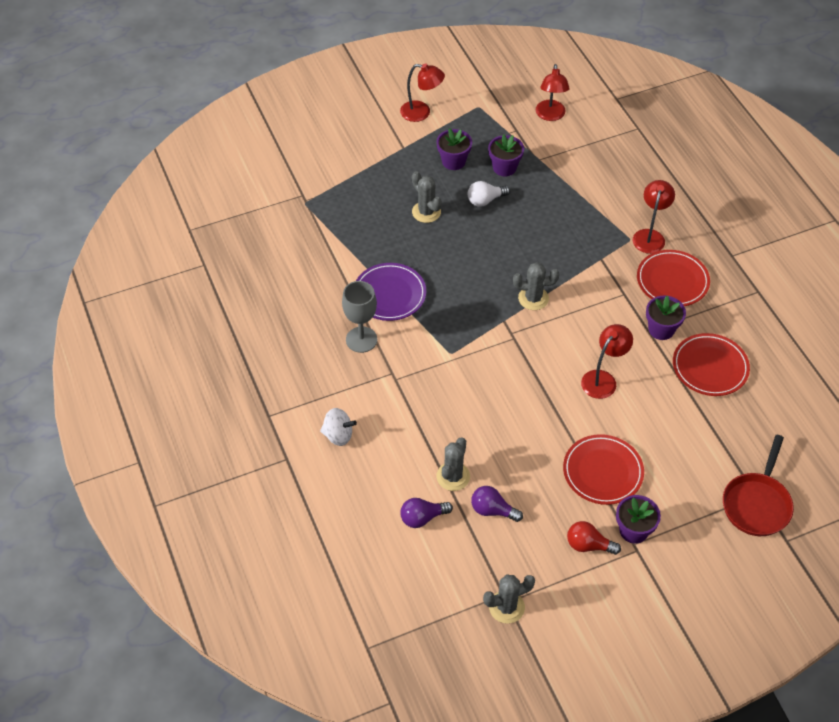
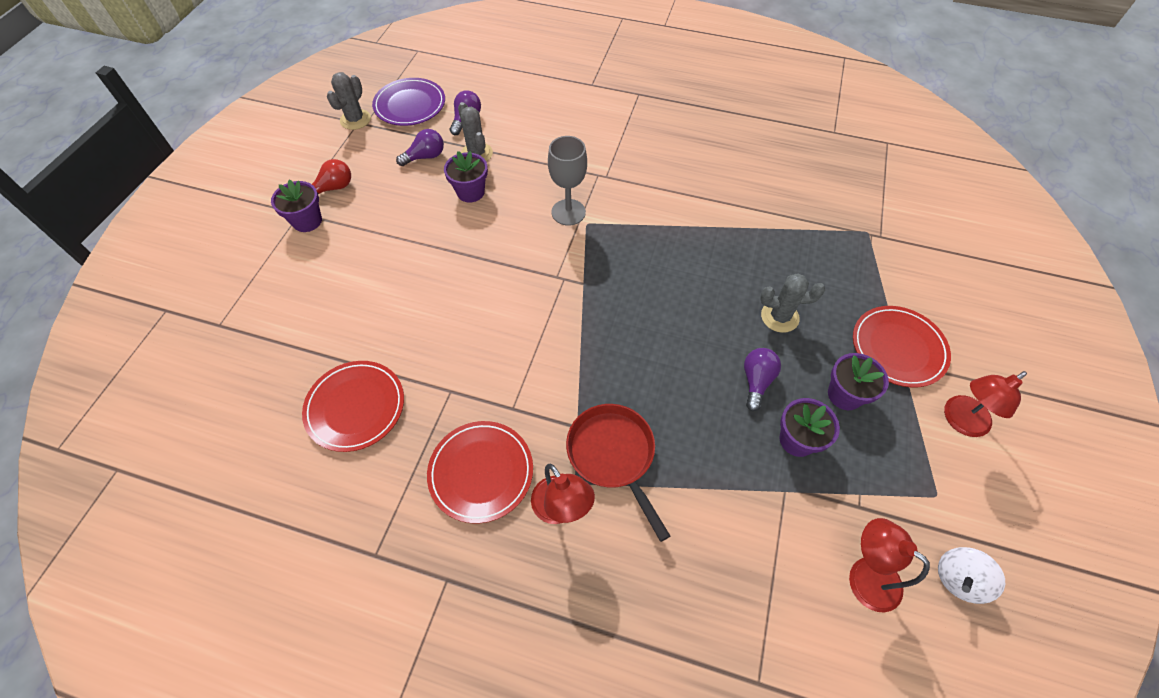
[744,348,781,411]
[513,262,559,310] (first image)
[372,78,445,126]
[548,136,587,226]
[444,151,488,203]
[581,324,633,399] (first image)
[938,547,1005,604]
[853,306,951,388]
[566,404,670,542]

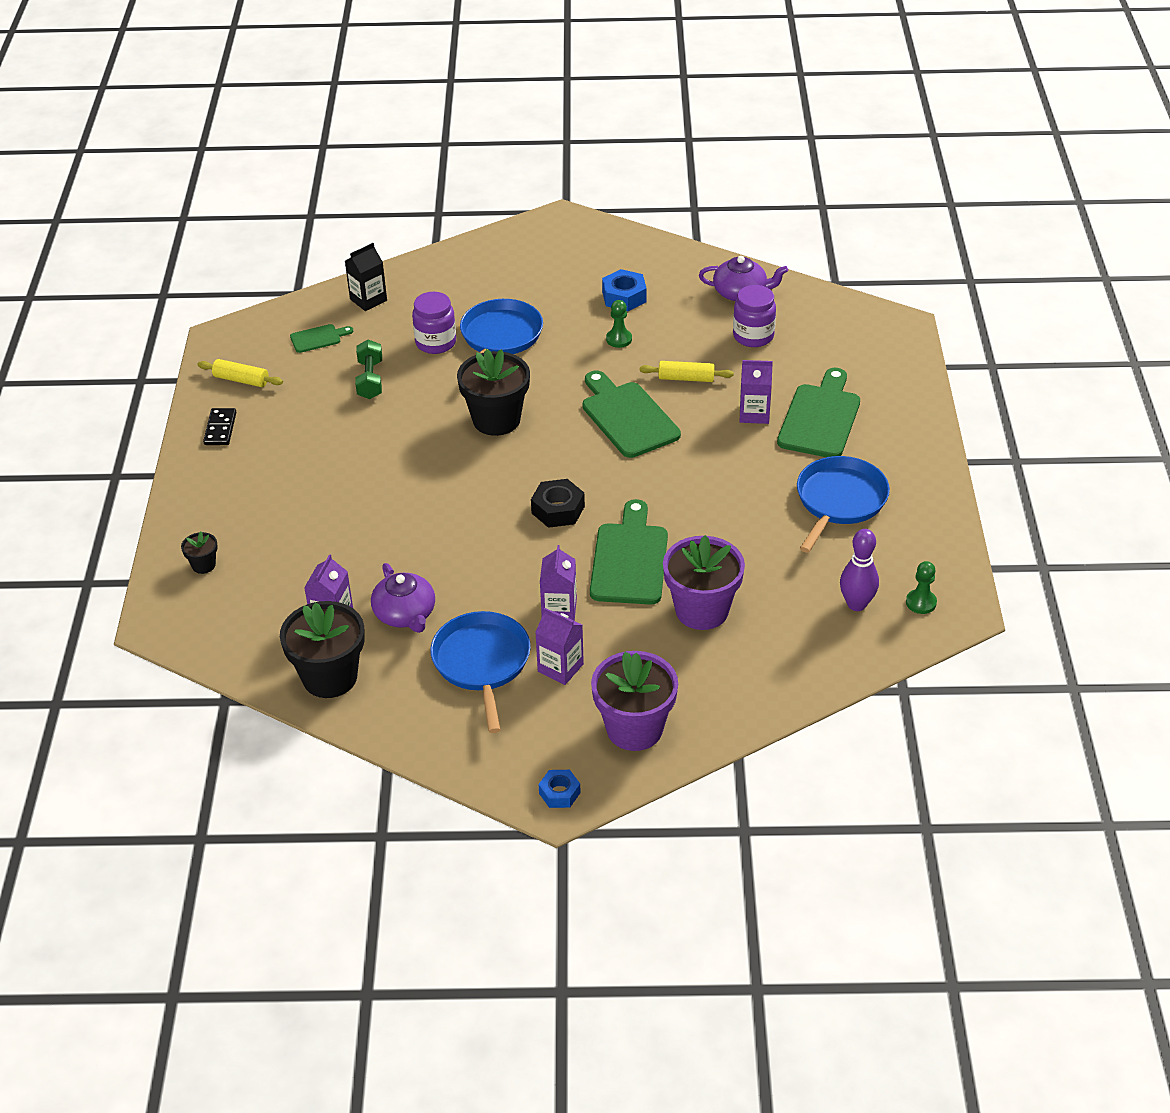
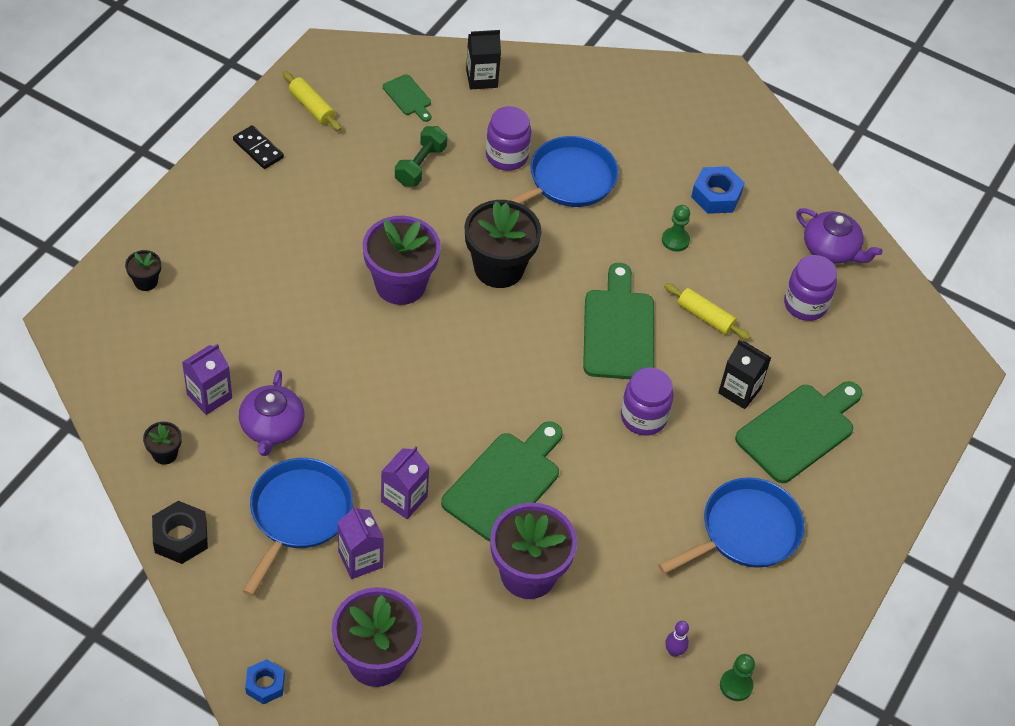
[383,74,431,122]
[718,340,771,409]
[233,125,284,169]
[152,501,208,564]
[665,621,689,657]
[143,422,182,465]
[363,216,441,305]
[621,367,674,436]

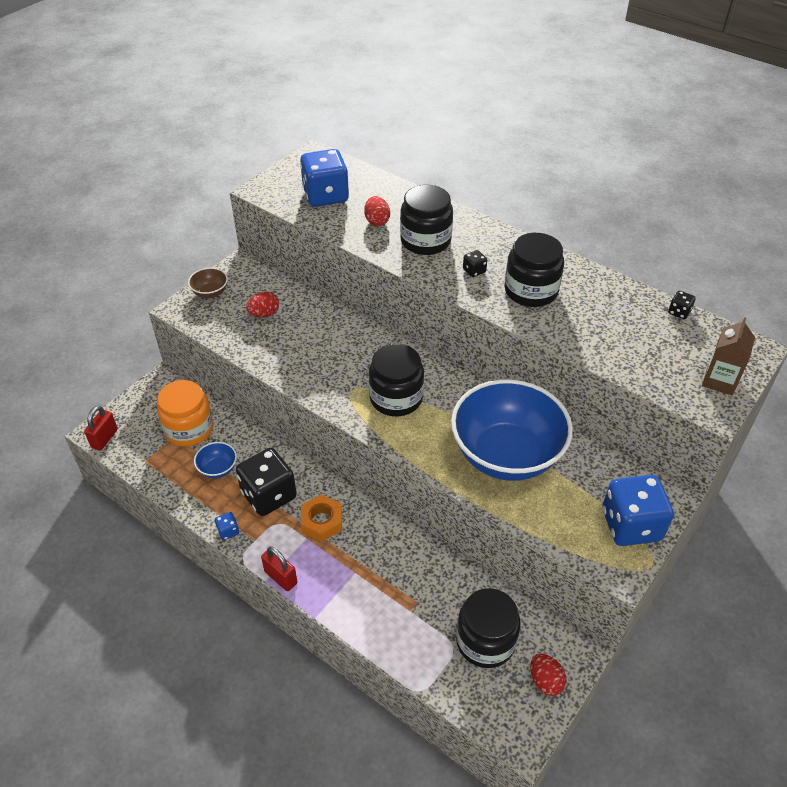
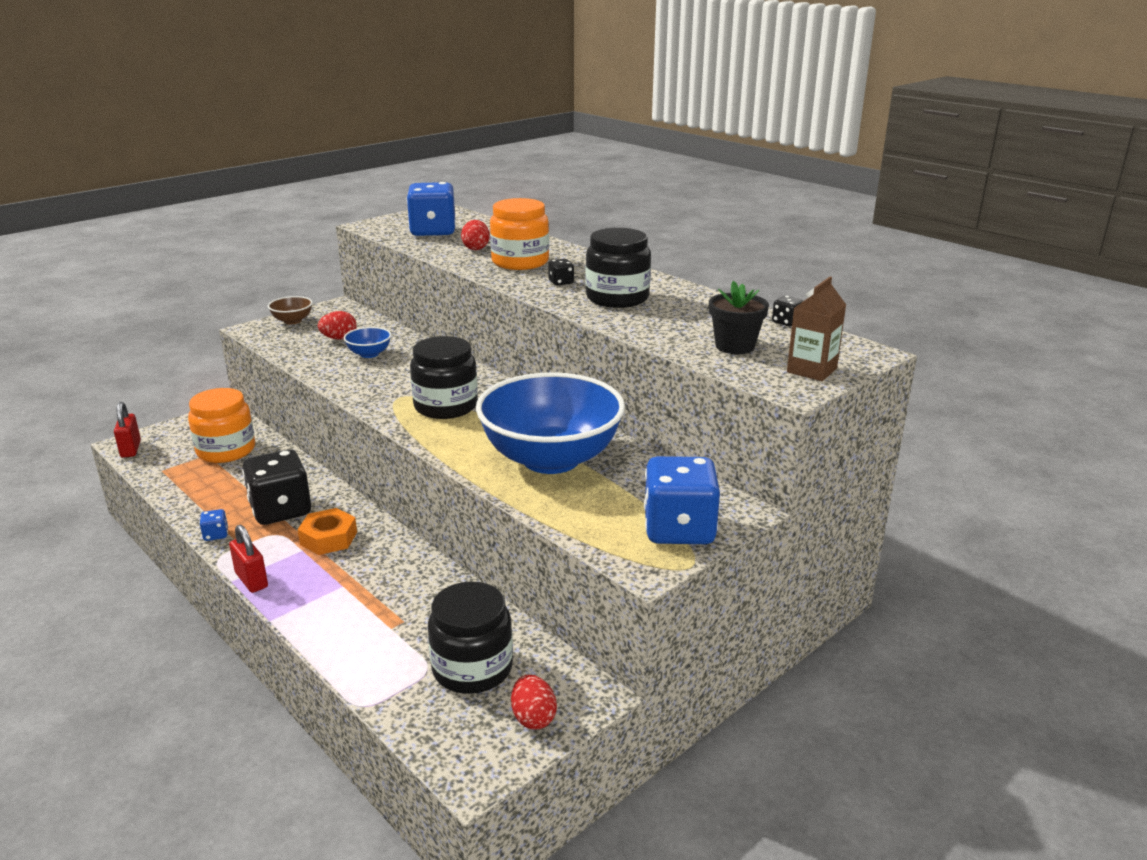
[490,198,549,270]
[114,402,141,458]
[344,327,391,358]
[709,281,769,354]

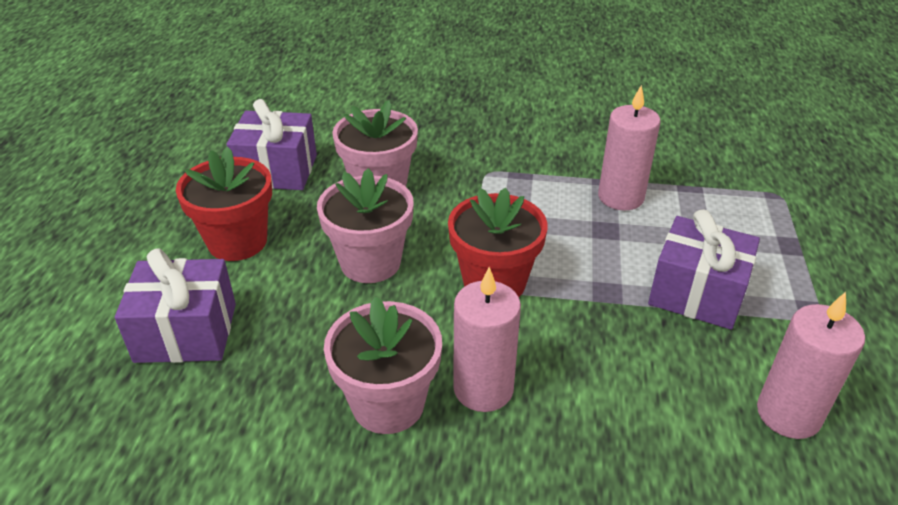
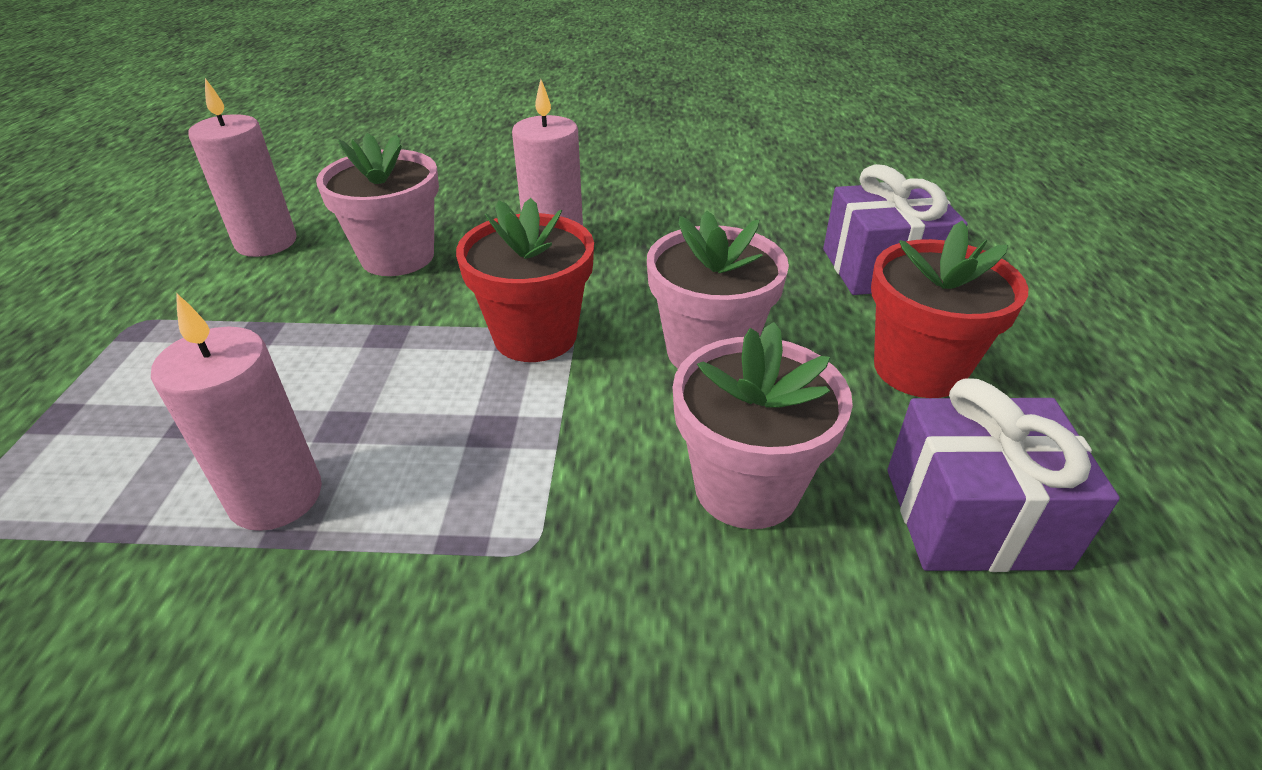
[648,210,760,330] (first image)
[316,133,439,276]

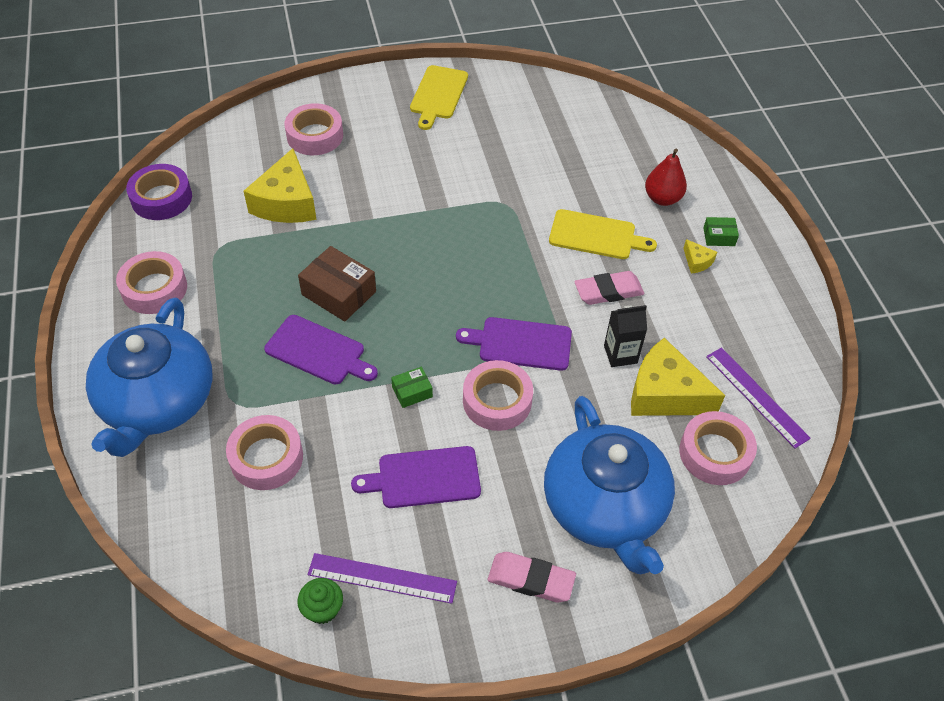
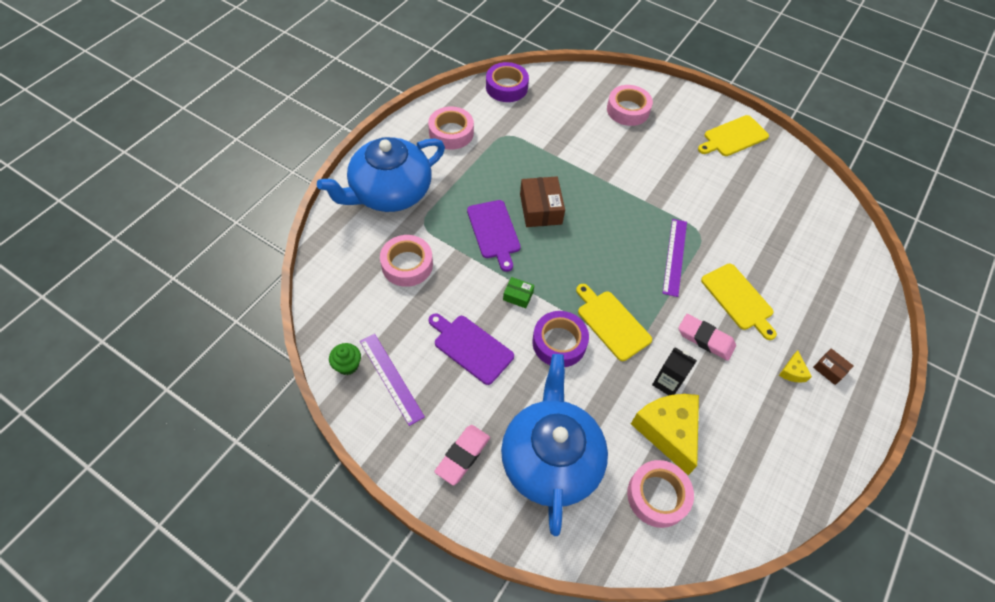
[244,148,317,223] (first image)
[645,149,687,206] (first image)
[813,348,853,385]
[576,284,652,361]
[662,219,687,297]
[532,311,589,367]
[501,354,608,536]
[434,425,490,485]

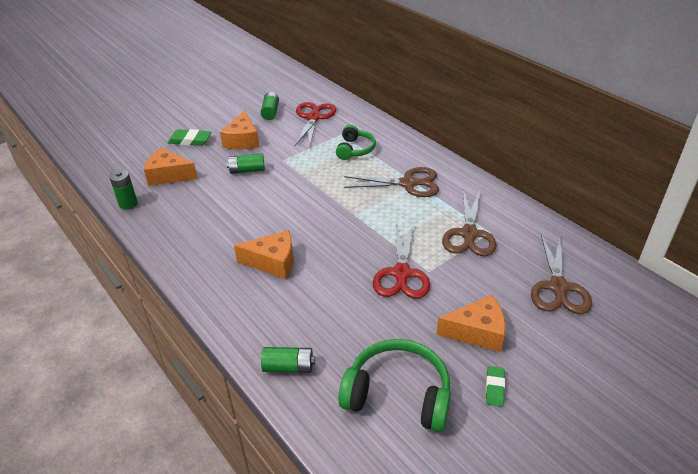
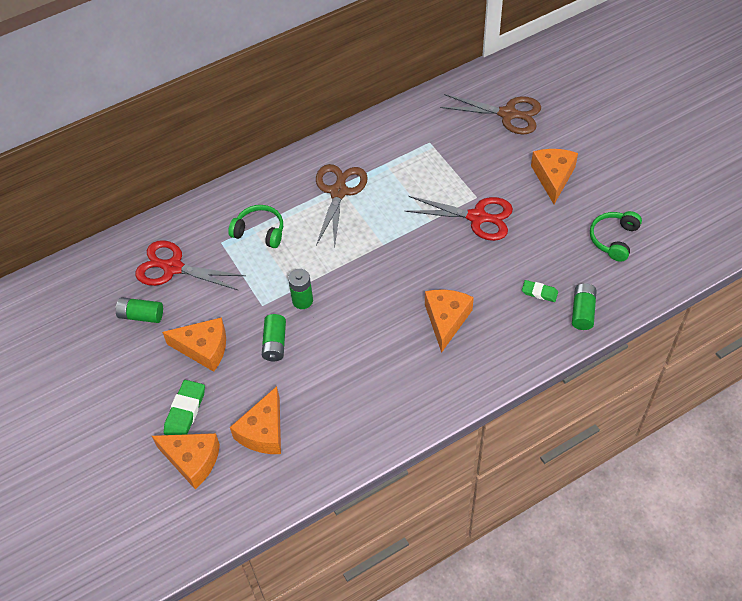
[288,269,313,309]
[442,190,497,256] (first image)
[590,211,642,262]
[522,280,558,302]
[152,433,220,489]

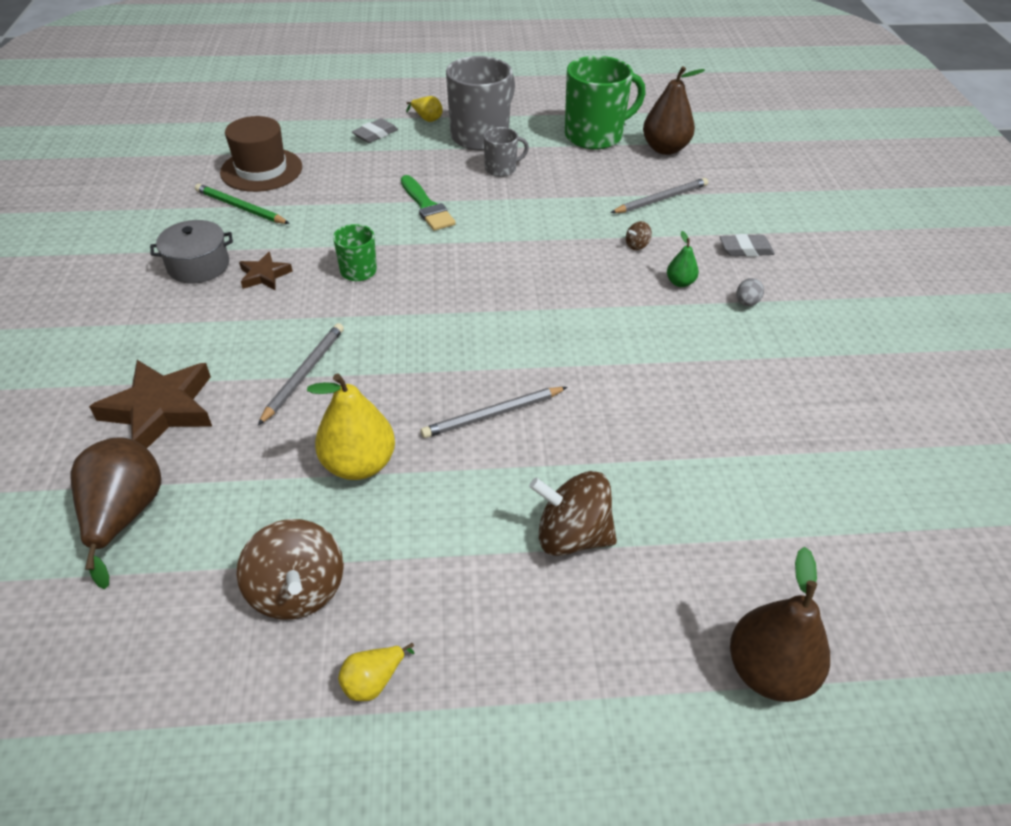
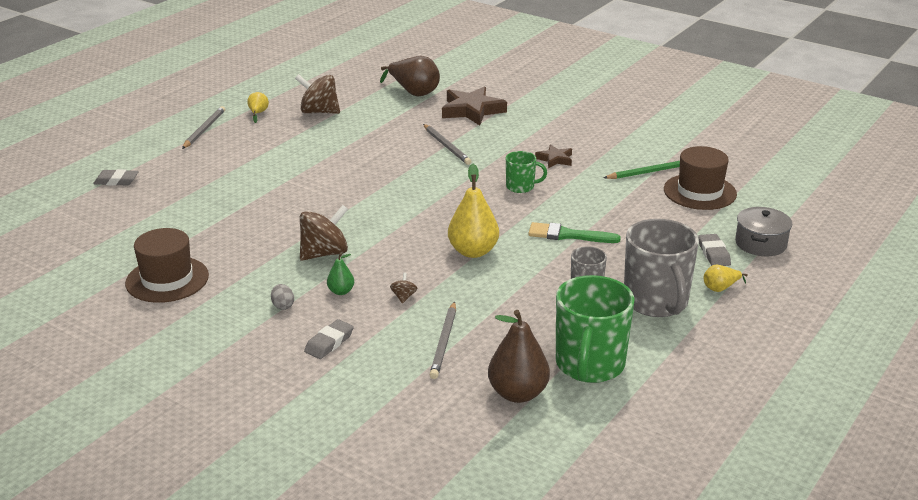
[735,207,792,256]
[448,164,499,258]
[182,106,225,149]
[300,205,348,261]
[93,169,139,186]
[125,228,209,303]

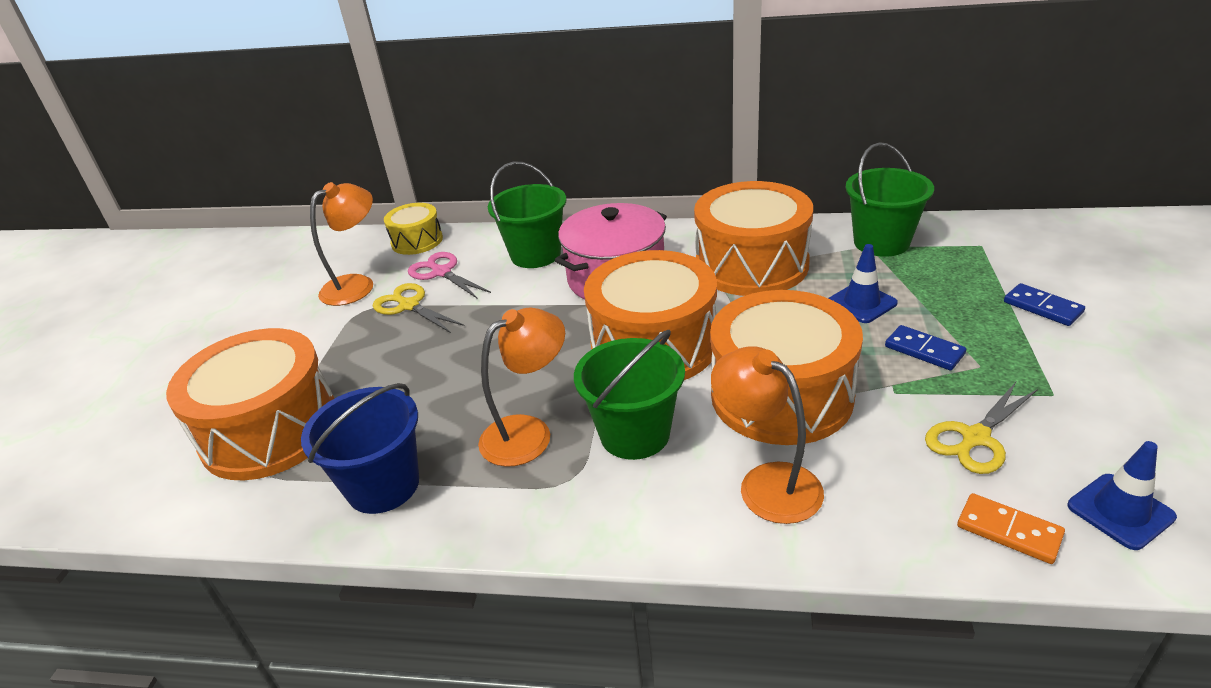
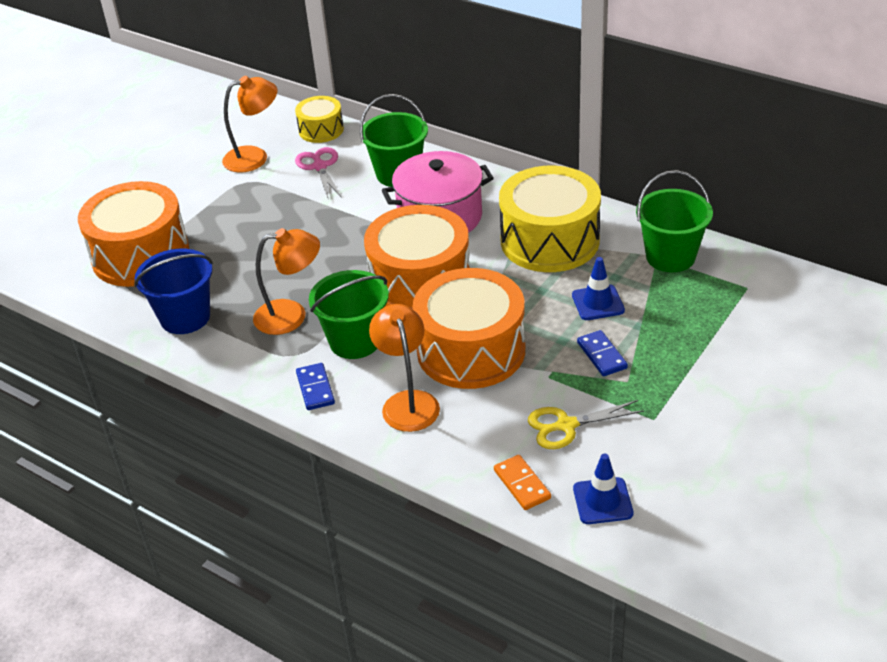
[499,166,601,272]
[373,283,465,333] (first image)
[296,363,335,410]

